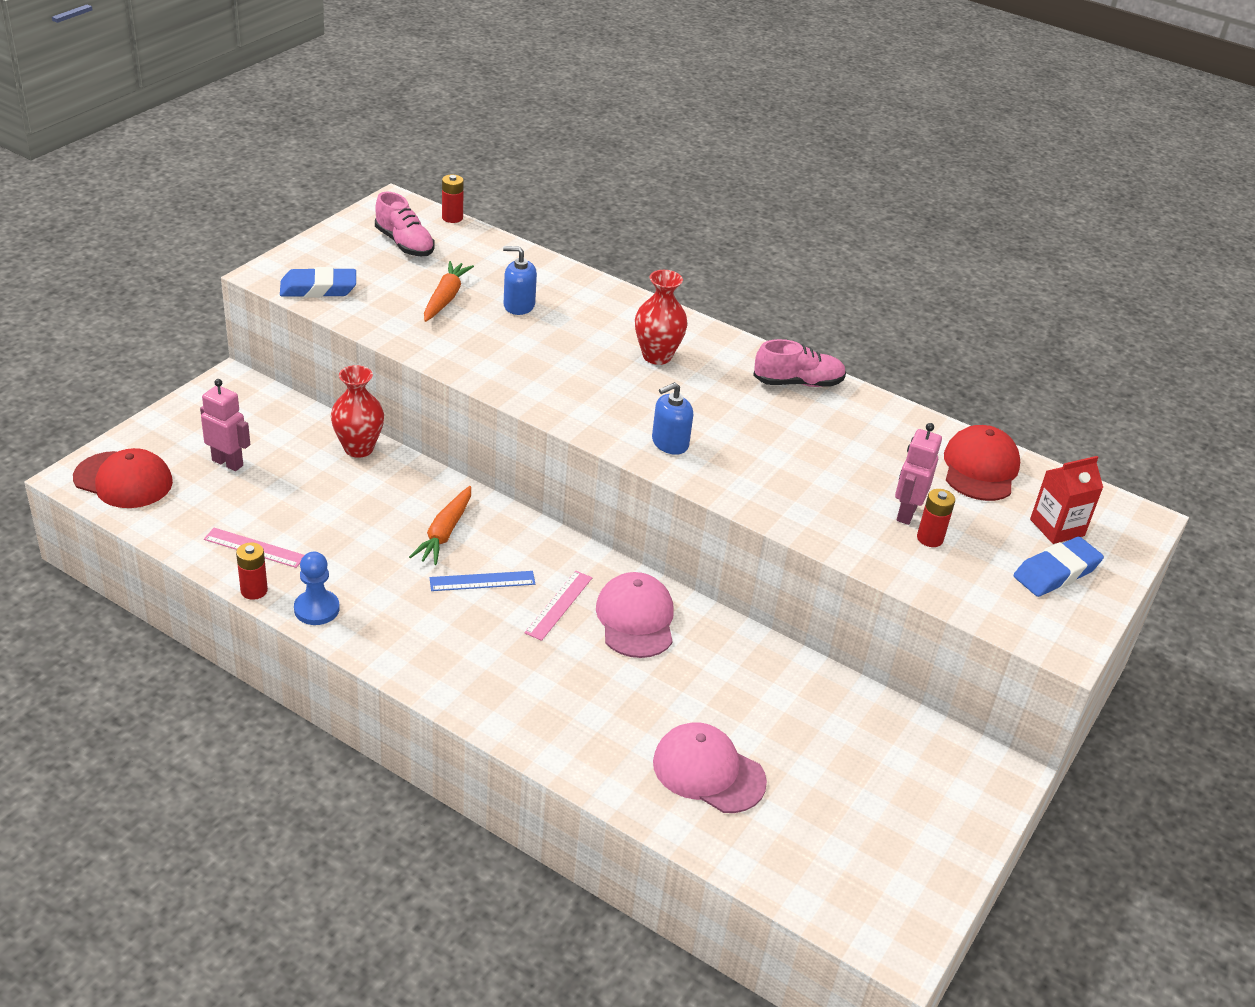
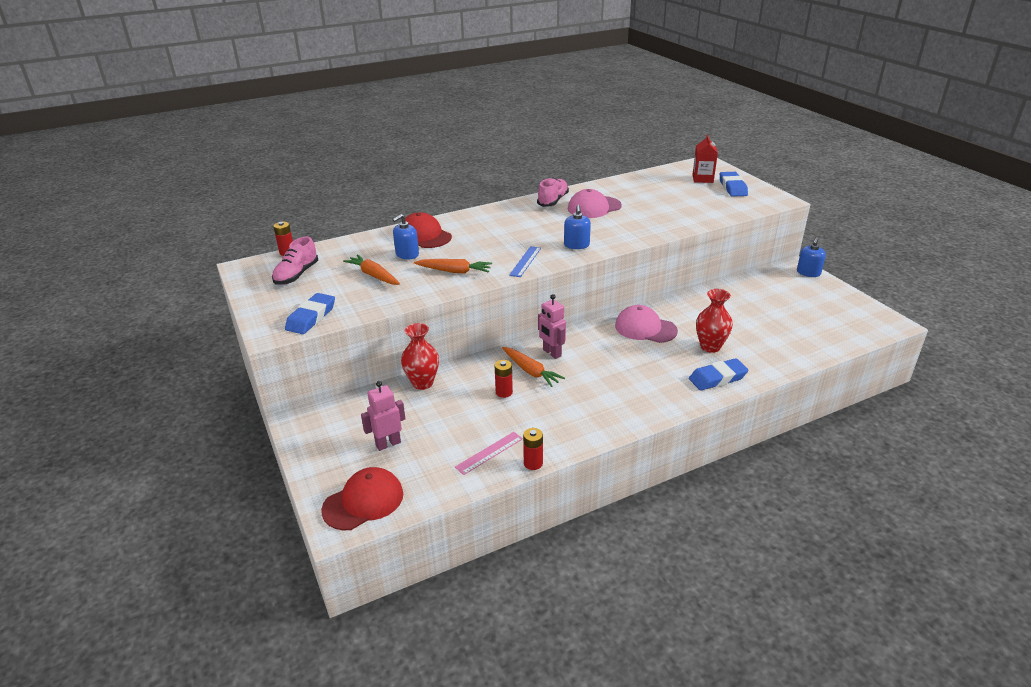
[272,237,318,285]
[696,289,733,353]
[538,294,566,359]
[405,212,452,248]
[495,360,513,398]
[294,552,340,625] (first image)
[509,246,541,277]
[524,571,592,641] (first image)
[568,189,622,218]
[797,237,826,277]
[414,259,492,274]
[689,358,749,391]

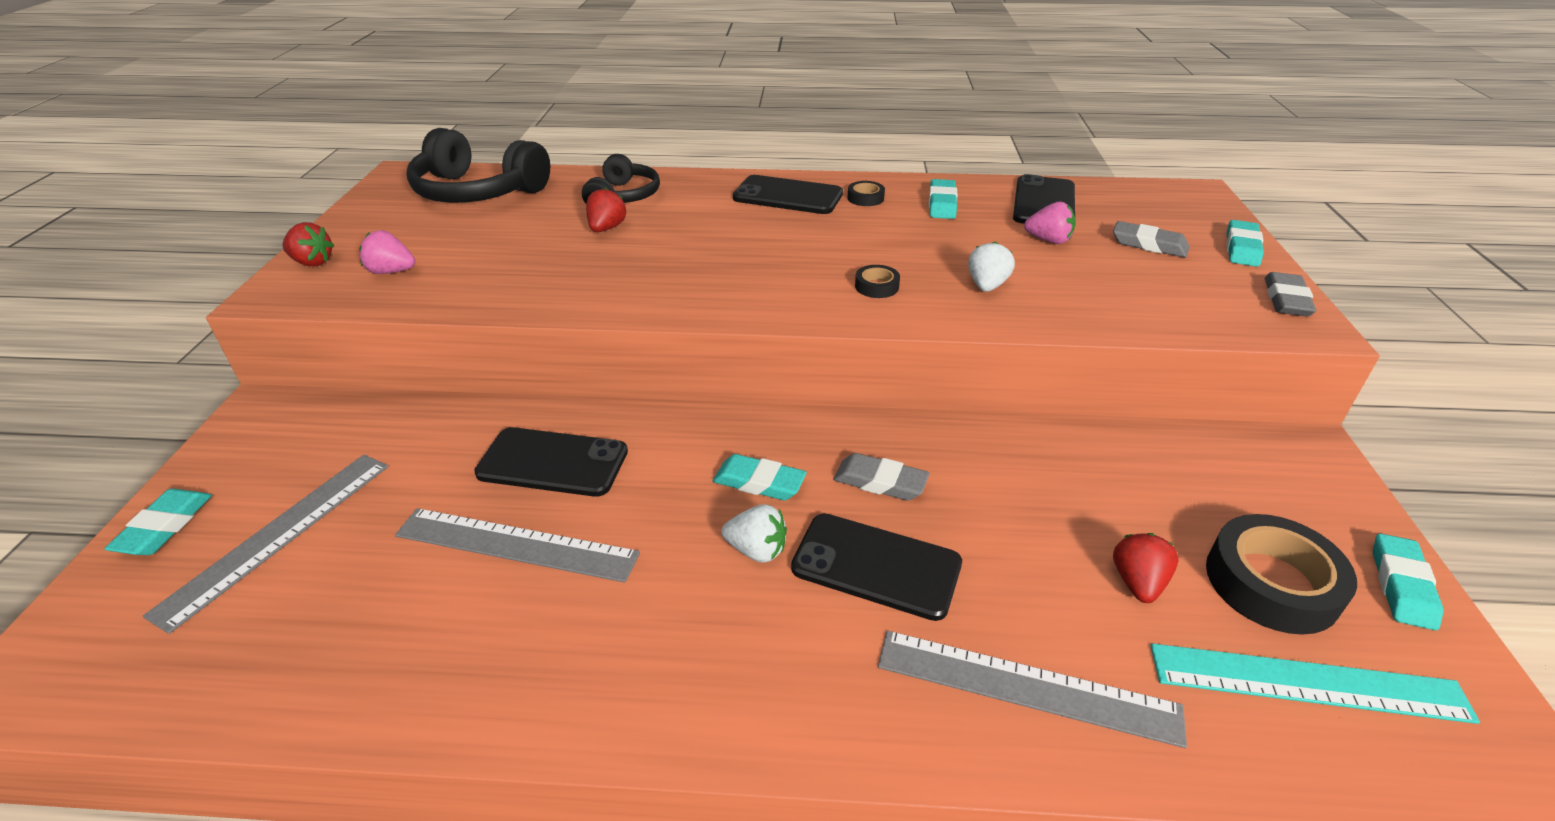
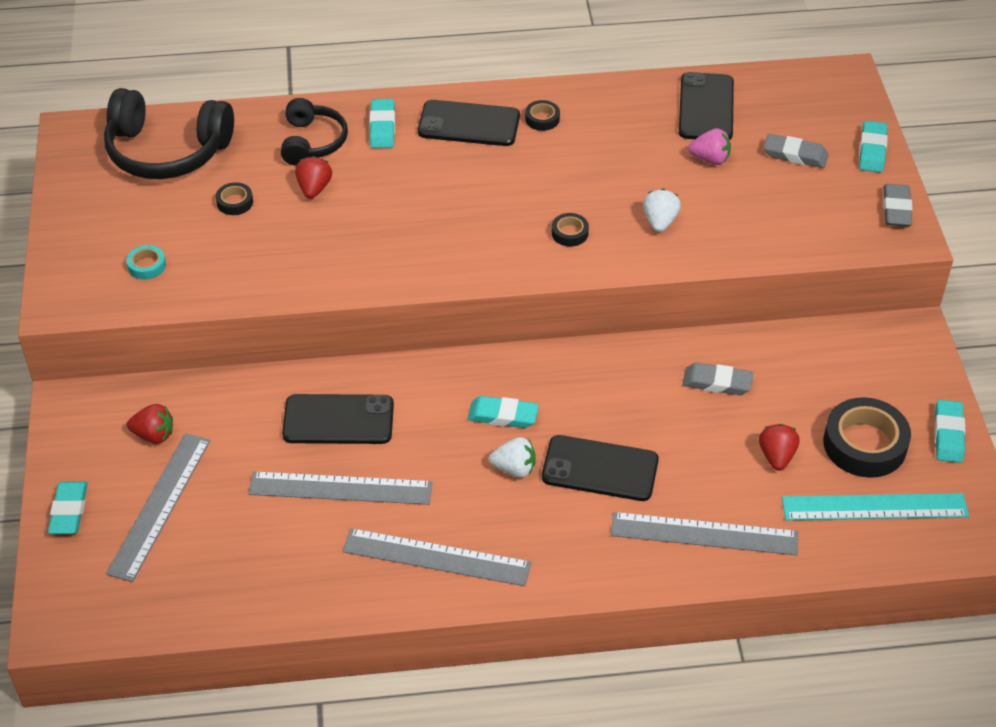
[369,99,395,148]
[127,404,173,444]
[126,245,166,280]
[683,363,753,395]
[216,182,253,215]
[343,528,531,586]

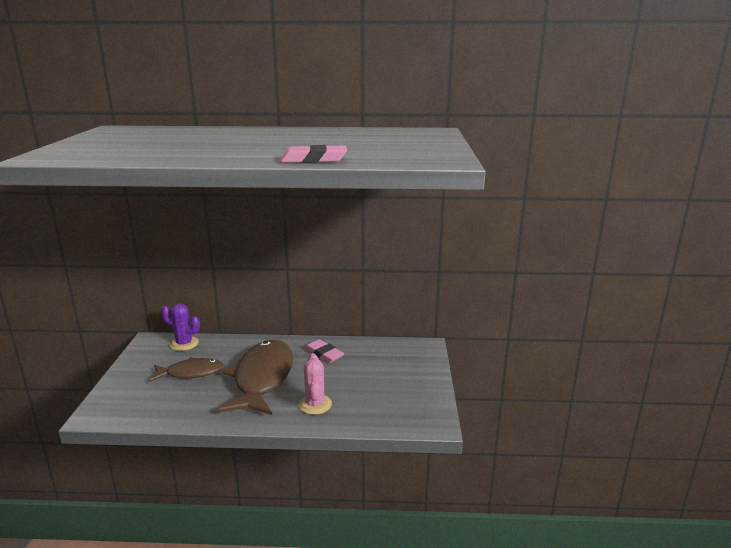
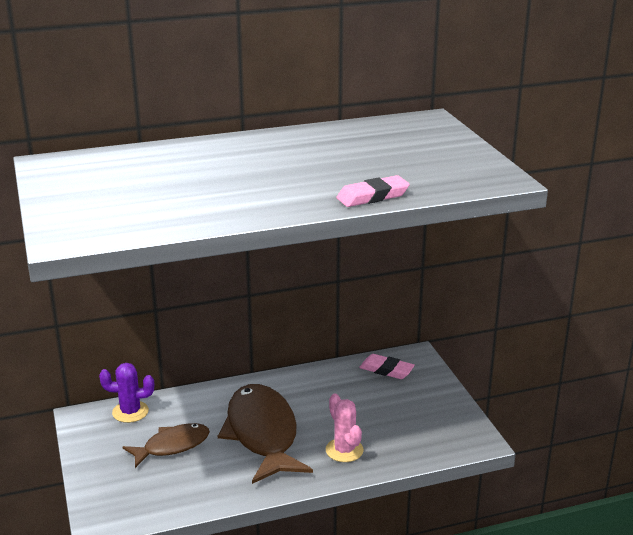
[359,354,415,379]

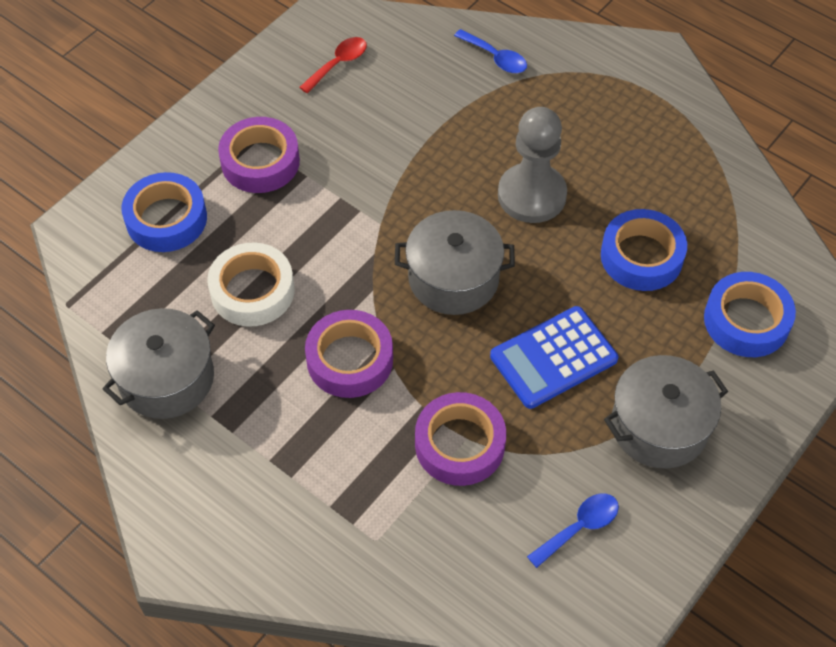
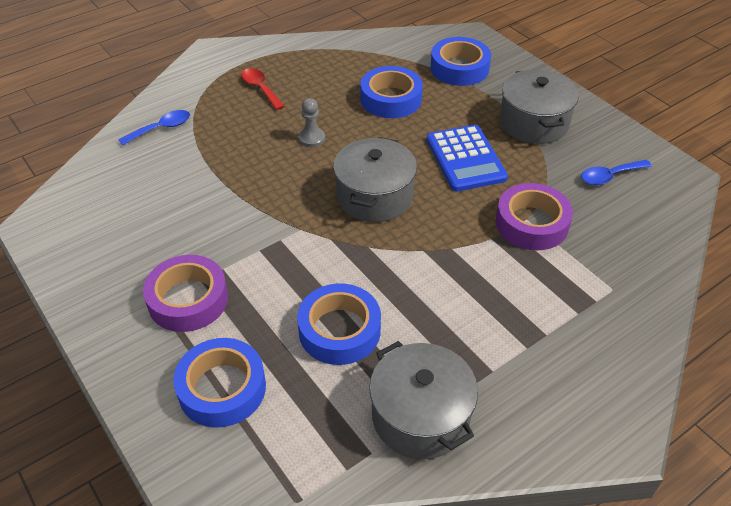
[241,68,284,110]
[298,98,325,147]
[297,283,381,365]
[305,310,393,398] (first image)
[581,160,652,185]

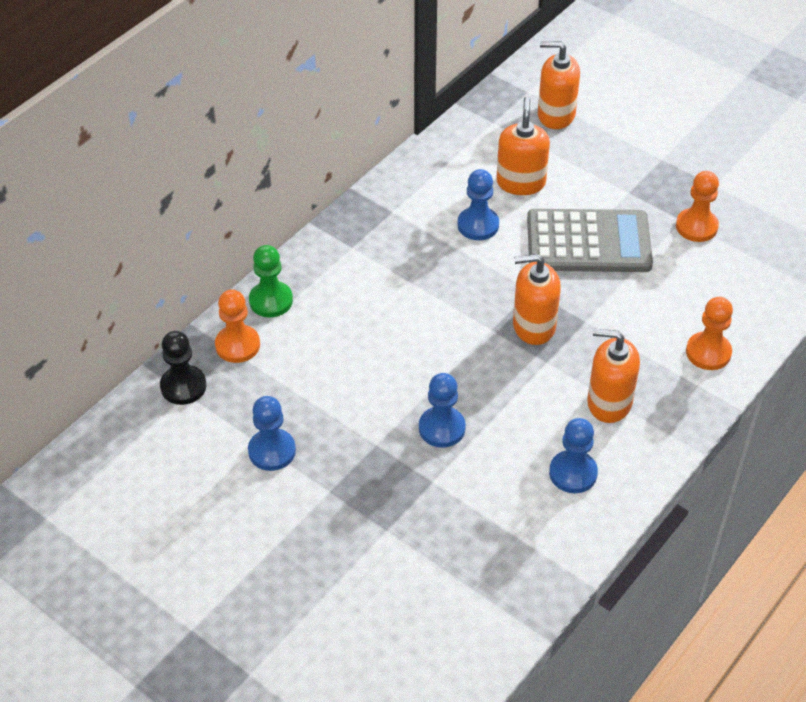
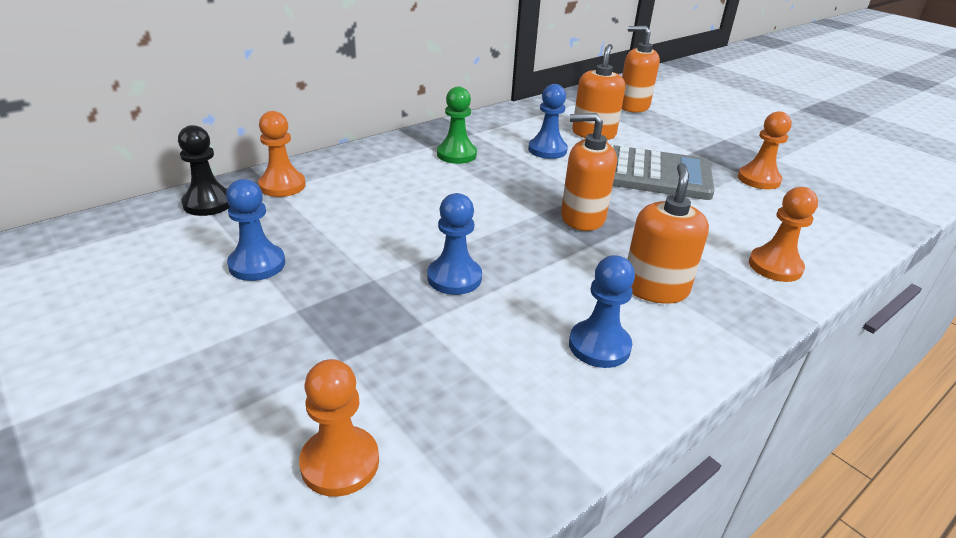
[437,86,477,164]
[627,163,709,304]
[299,359,379,497]

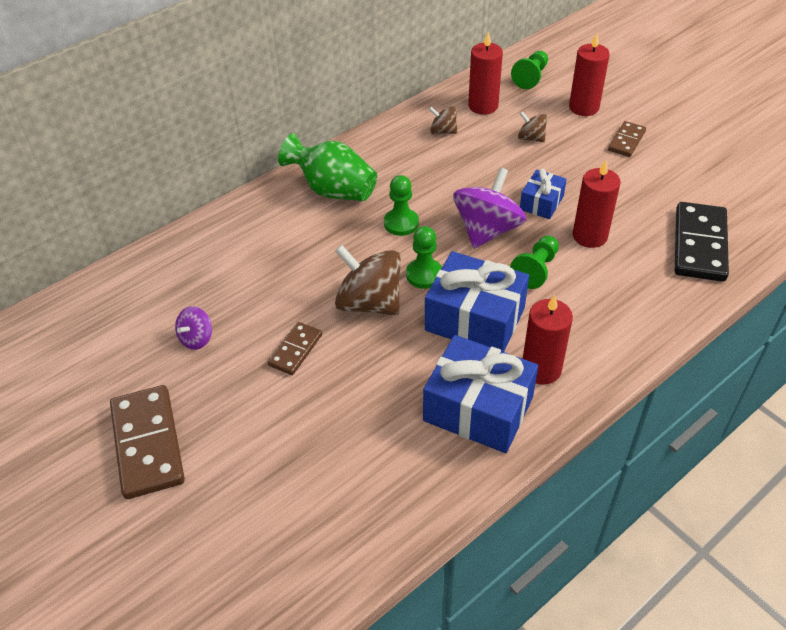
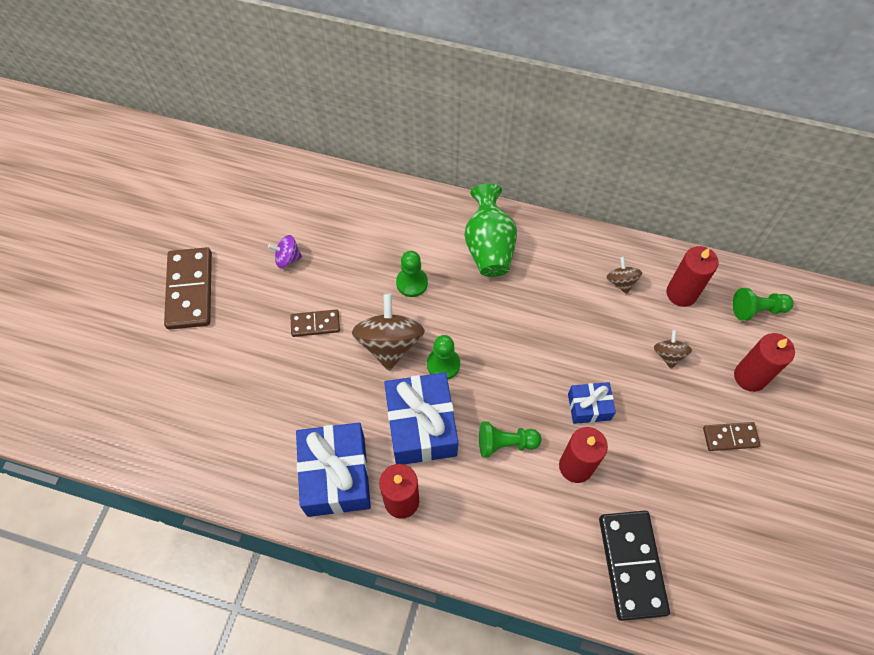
[453,167,526,249] (first image)
[396,251,428,297]
[599,511,670,621]
[164,247,212,330]

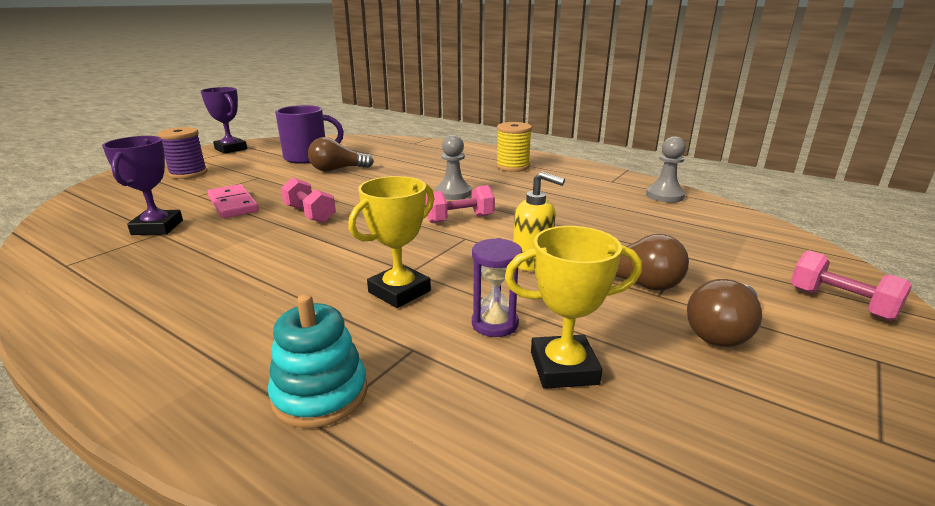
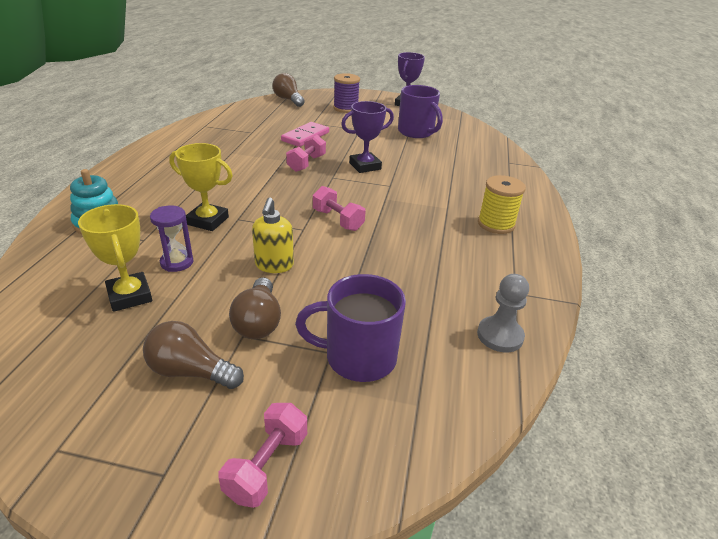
[436,135,471,200] (first image)
[341,101,394,173]
[272,73,305,107]
[295,274,406,382]

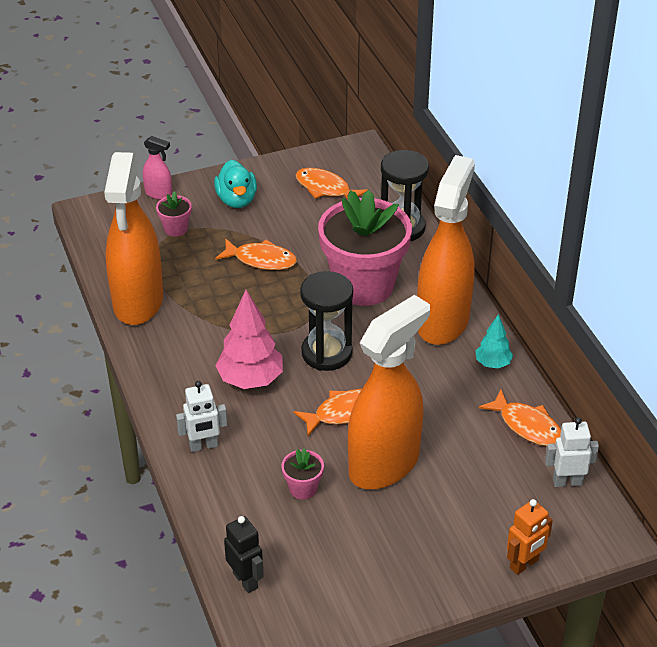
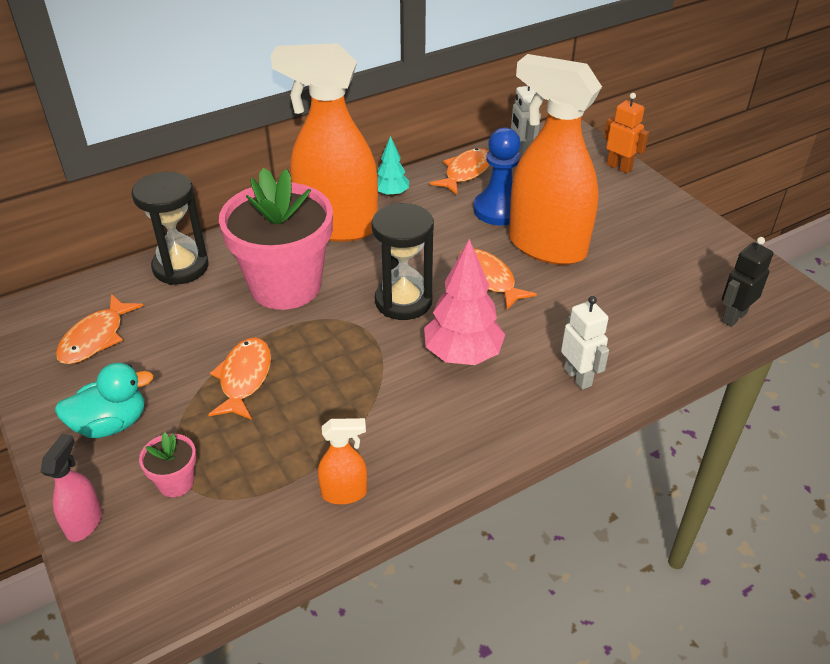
[318,418,367,504]
[281,448,324,499] (first image)
[473,128,521,225]

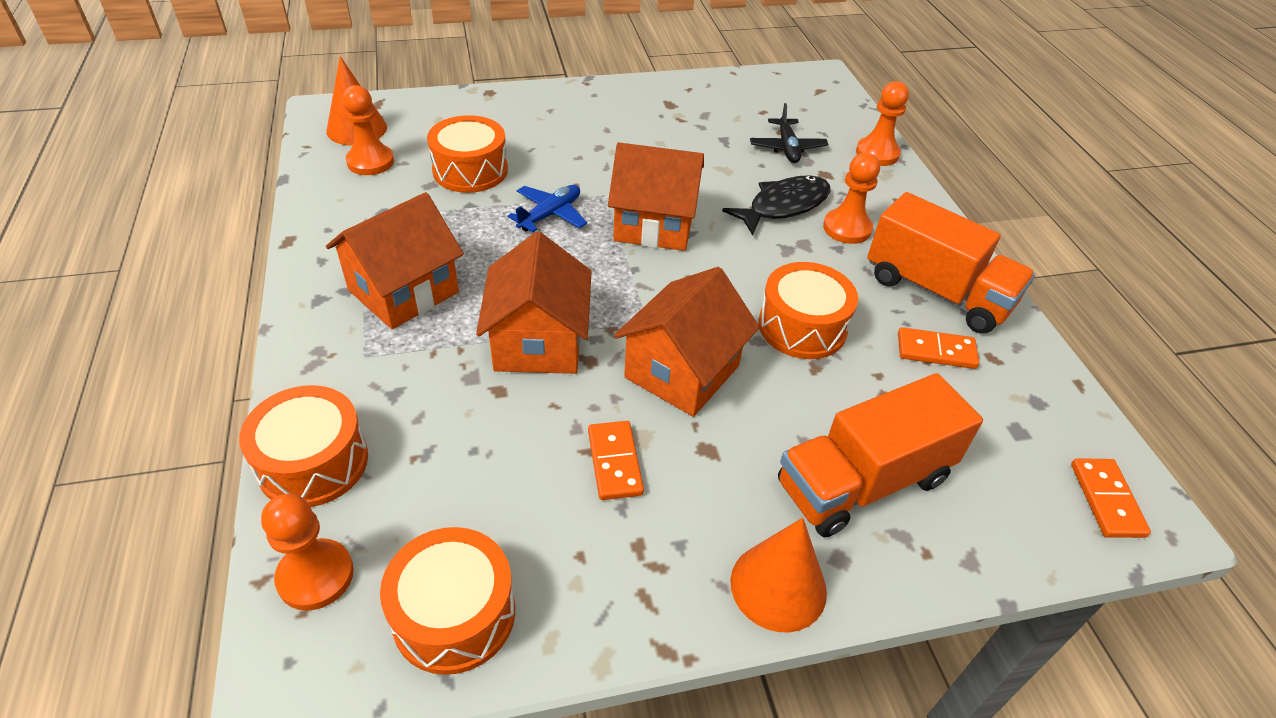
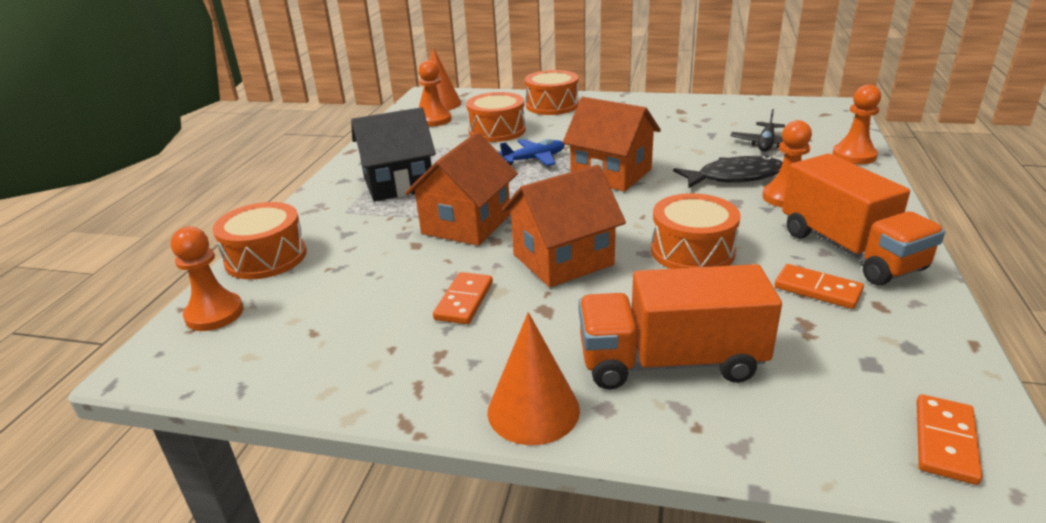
[351,107,436,202]
[525,70,579,115]

